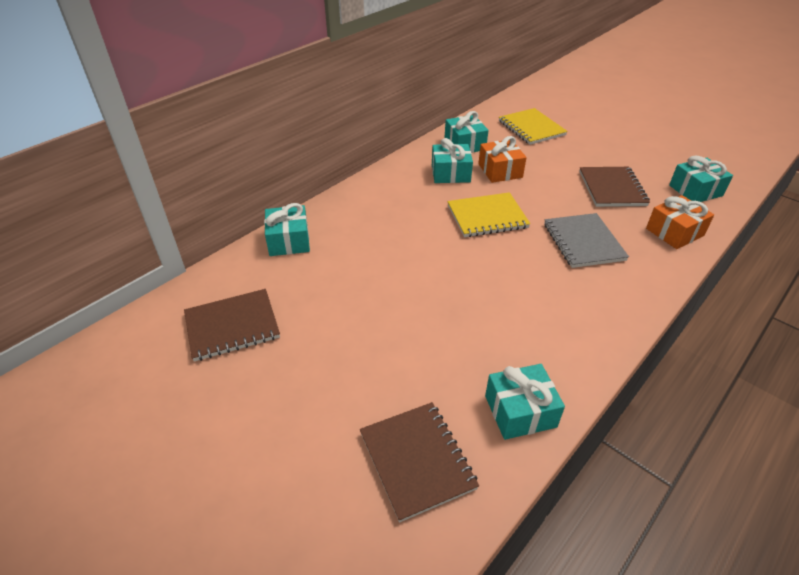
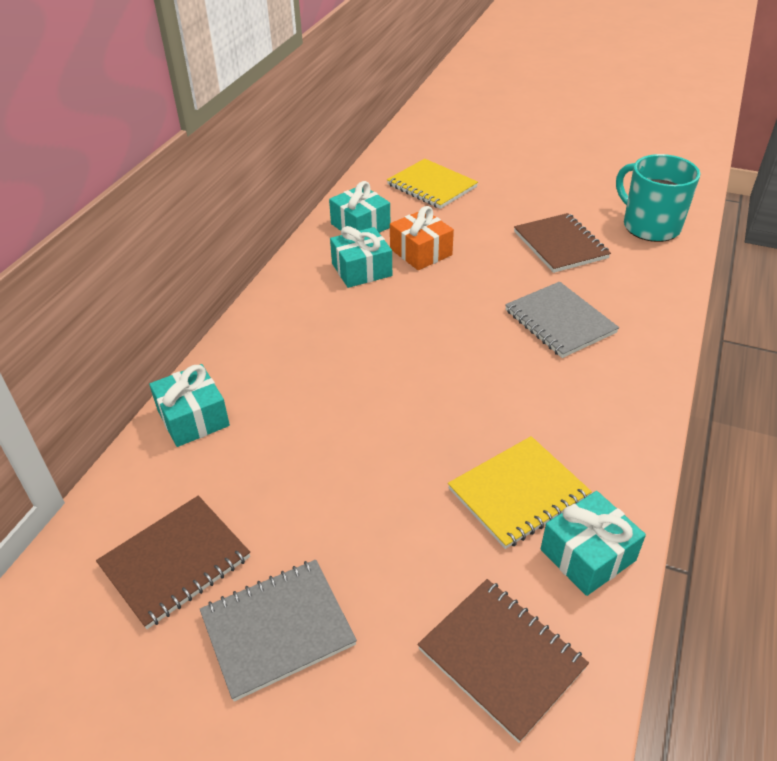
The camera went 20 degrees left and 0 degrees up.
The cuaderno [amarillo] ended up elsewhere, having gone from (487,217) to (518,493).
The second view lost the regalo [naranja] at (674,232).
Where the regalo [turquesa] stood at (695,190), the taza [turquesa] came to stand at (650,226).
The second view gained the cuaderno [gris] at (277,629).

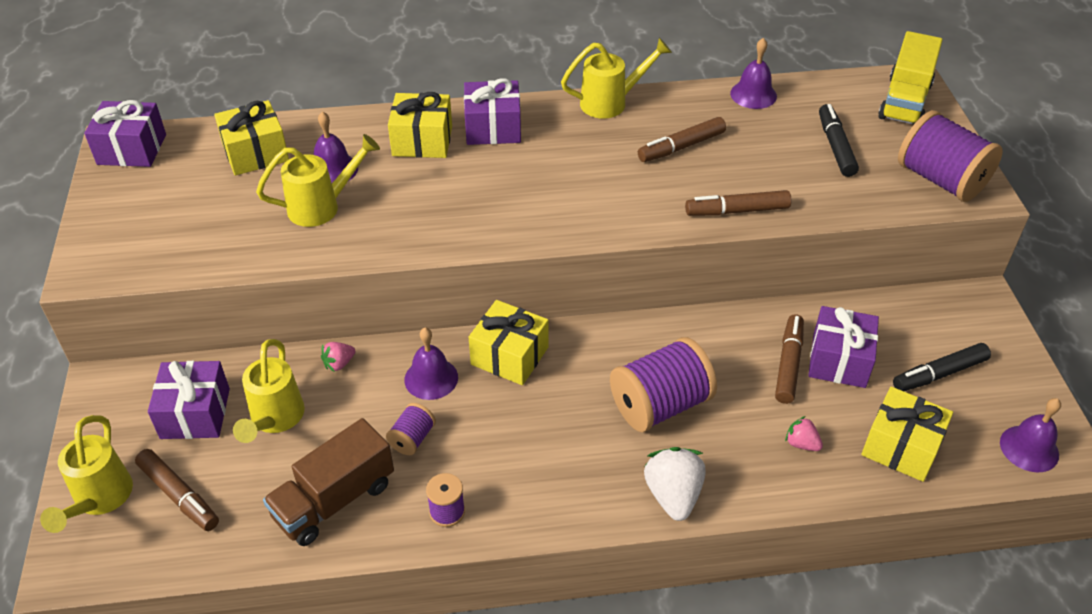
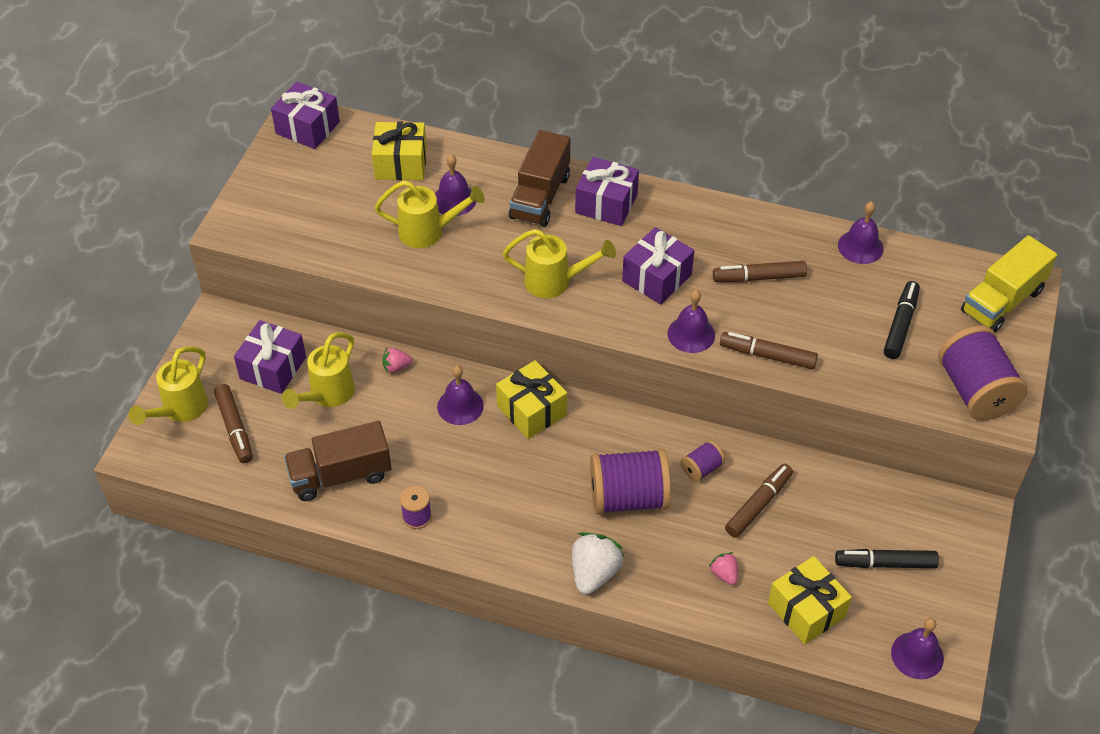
The camera went 25 degrees right and 5 degrees up.
The carrete [morado] ended up elsewhere, having gone from (412,439) to (701,469).
Where the regalo [amarillo] stood at (422,141), the camión [marrón] came to stand at (540,197).
The regadera [amarillo] ended up elsewhere, having gone from (611,103) to (556,282).
The regalo [morado] ended up elsewhere, having gone from (839,360) to (657,278).
The second view gained the campana [morado] at (691,334).

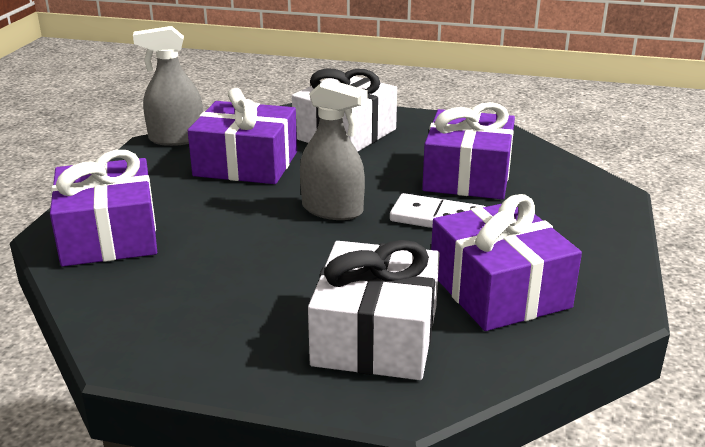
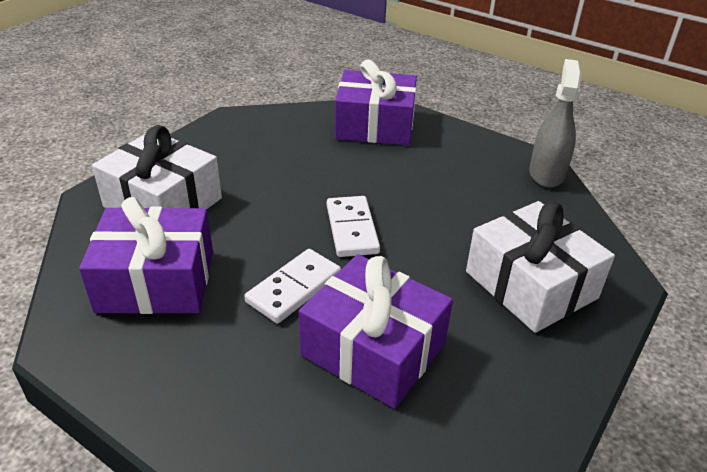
The camera went 110 degrees right and 10 degrees up.
The second view lost the regalo [morado] at (246,164).
Where the pulverizador [gris] stood at (332,210), the ficha de dominó [blanco] came to stand at (351,229).

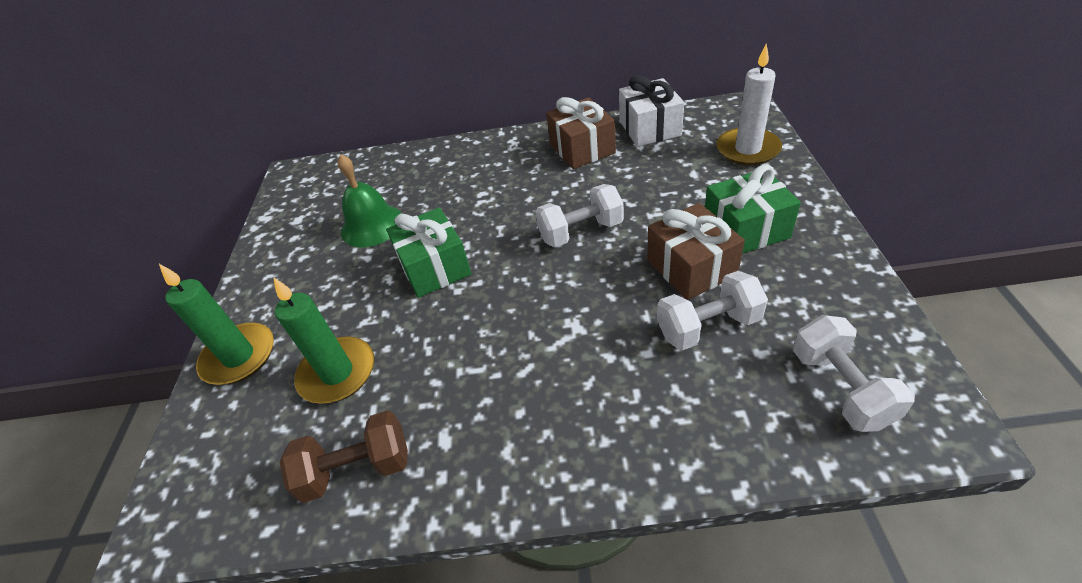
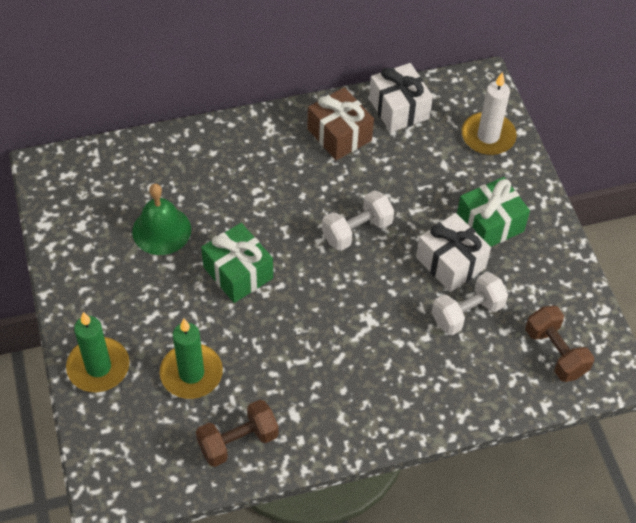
The camera went 20 degrees left and 10 degrees up.
What was the regalo [marrón] at (691,267) turned into the regalo [blanco] at (450,262).
What was the mancuerna [blanco] at (841,388) turned into the mancuerna [marrón] at (555,353).

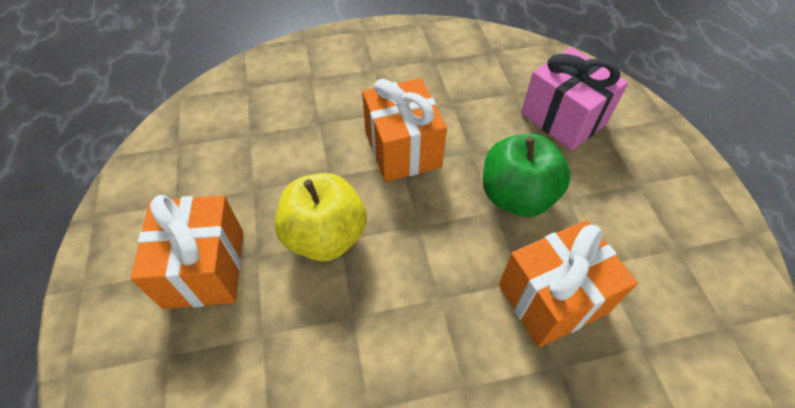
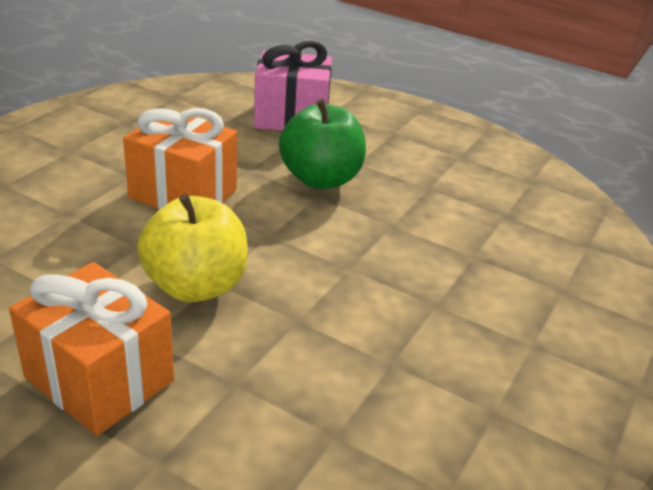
The camera went 50 degrees left and 20 degrees down.
The second view lost the regalo [naranja] at (552,298).

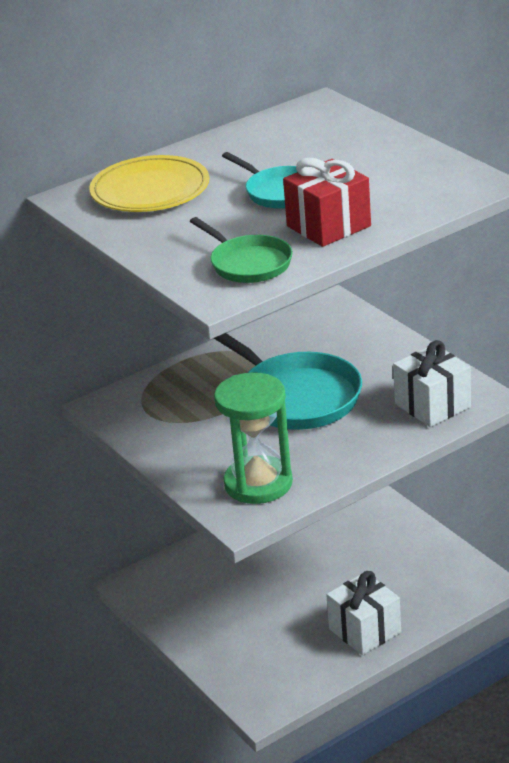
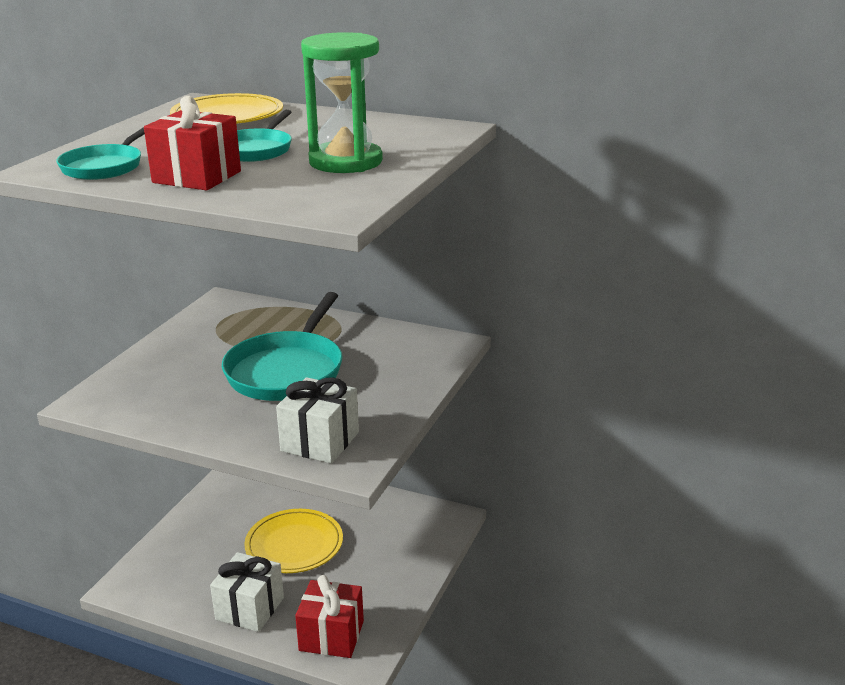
The camera went 55 degrees right and 5 degrees down.
What was the sartén [verde] at (248,263) turned into the sartén [turquesa] at (105,167).
The reloj de arena [verde] ended up elsewhere, having gone from (258,483) to (345,162).
The second view gained the plato [amarillo] at (294,545).
The second view gained the regalo [rojo] at (331,635).

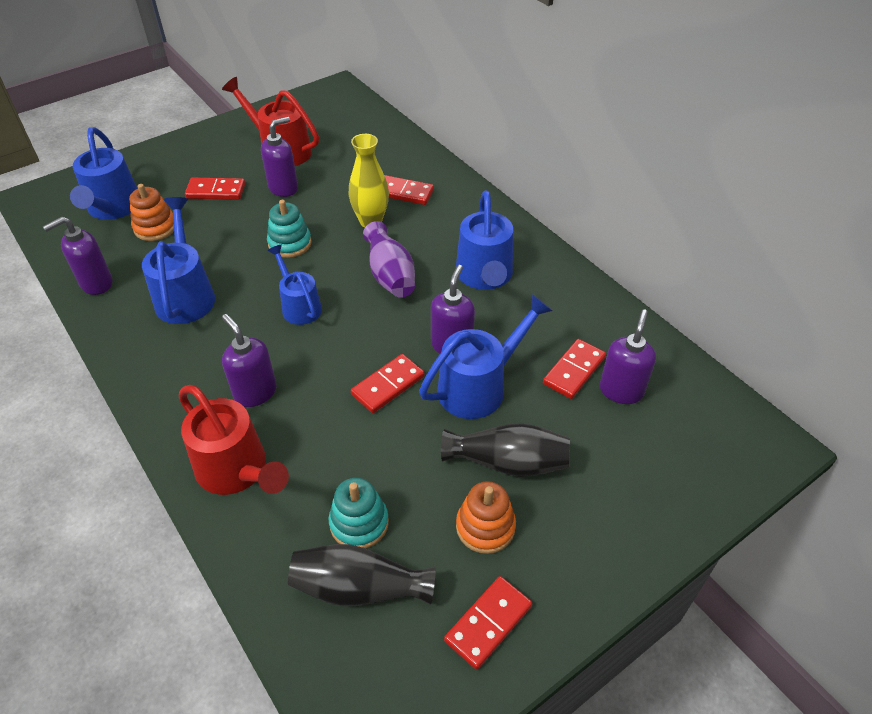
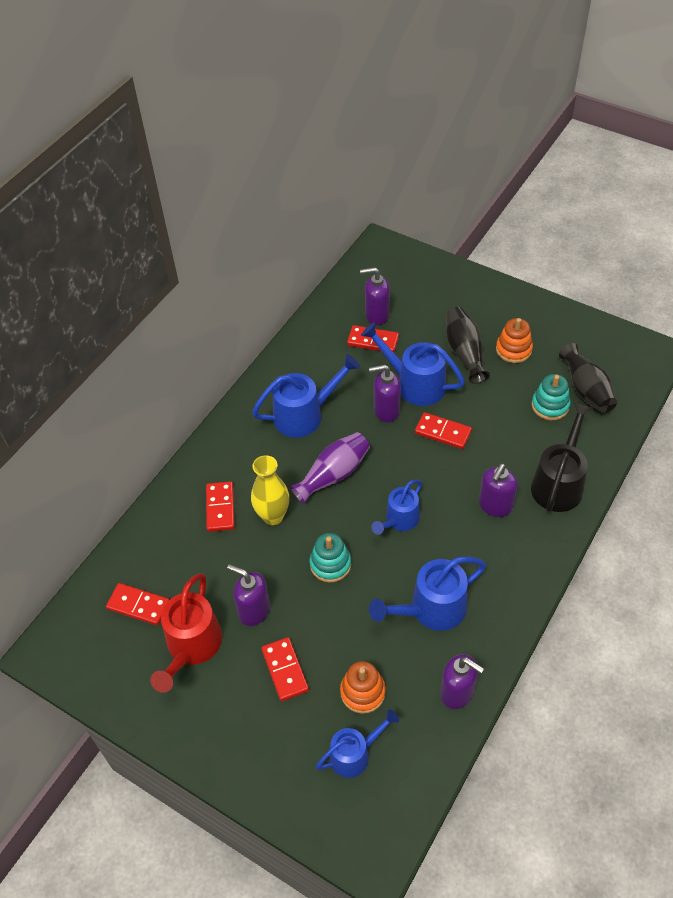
The camera went 110 degrees left and 5 degrees up.
The size of the regadera [azul] at (113,209) changed by a factor of 0.65.
What was the regadera [rojo] at (237,471) turned into the regadera [negro] at (559,482).
The ficha de dominó [rojo] ended up elsewhere, having gone from (488,623) to (138,605).

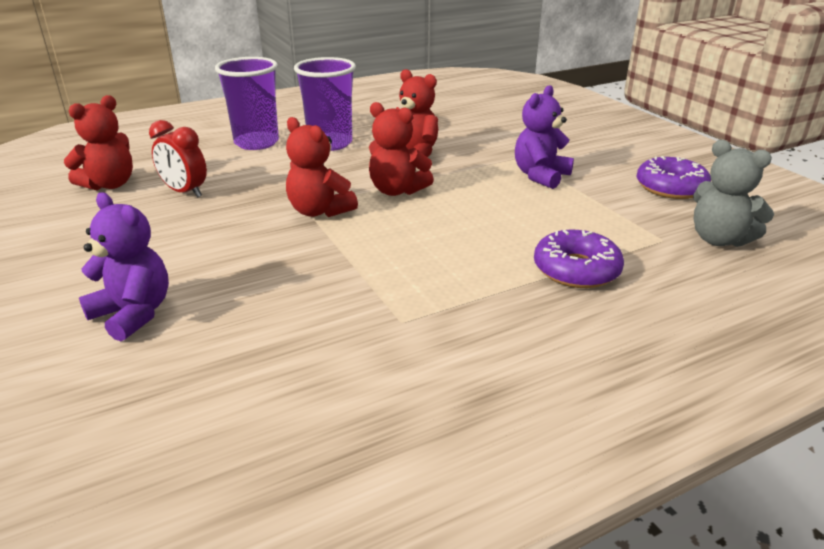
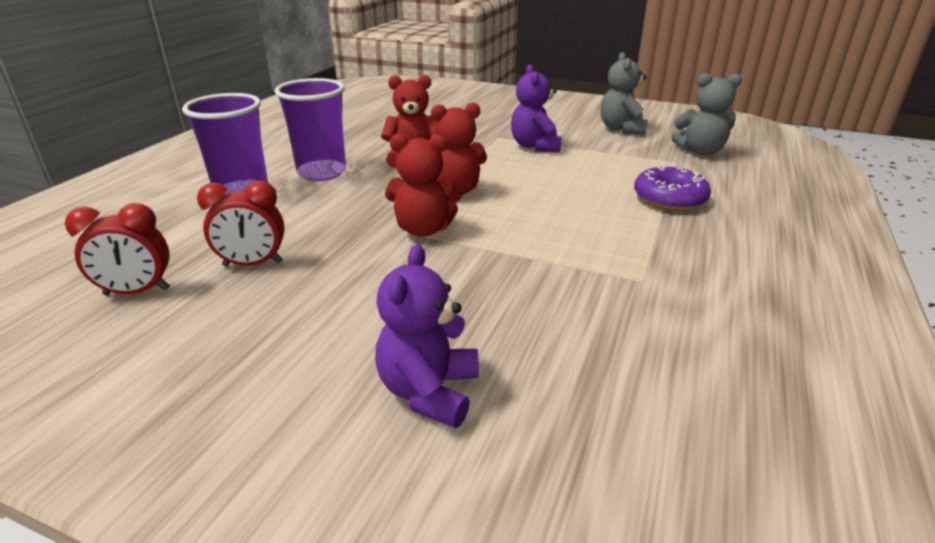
The camera went 40 degrees left and 0 degrees up.
Where the osito [rojo] stood at (110,184), the despertador [rojo] came to stand at (137,292).
The osito [morado] at (133,314) ended up facing another way, 75 degrees counterclockwise from before.
Where the rosquilla [morado] stood at (670,187), the osito [gris] came to stand at (621,129).

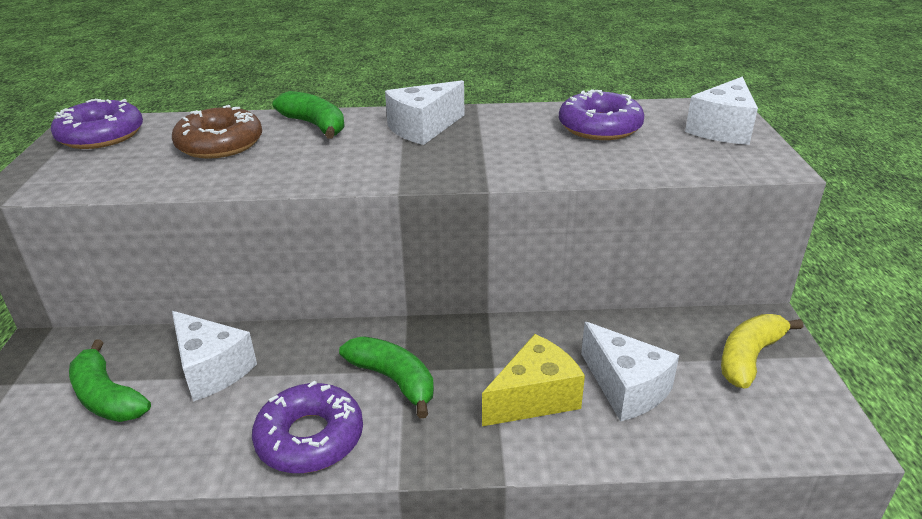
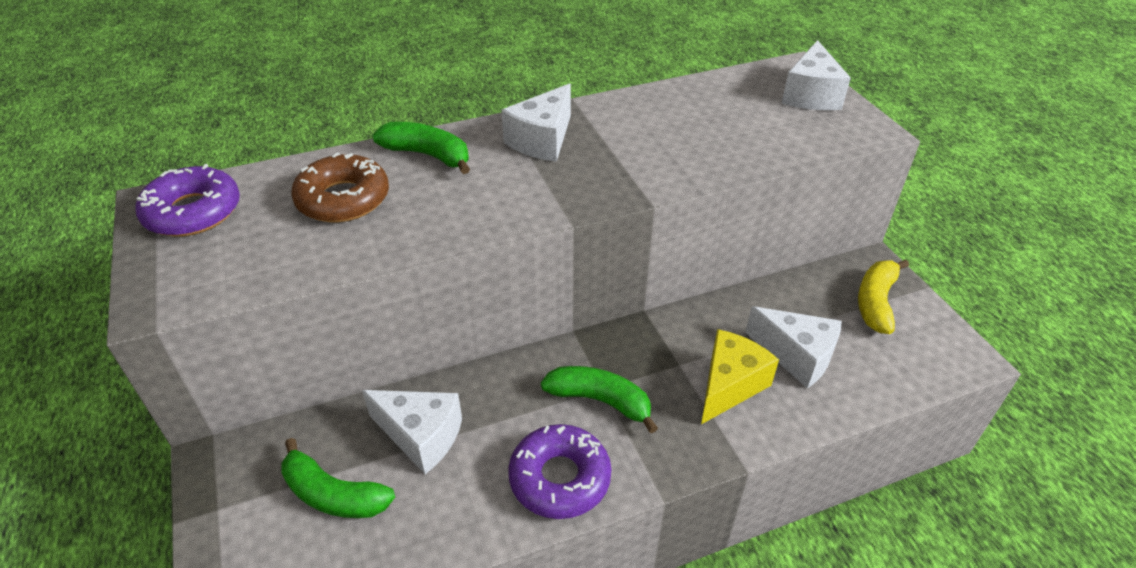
The camera went 20 degrees left and 10 degrees up.
The second view lost the rosquilla [morado] at (599,127).

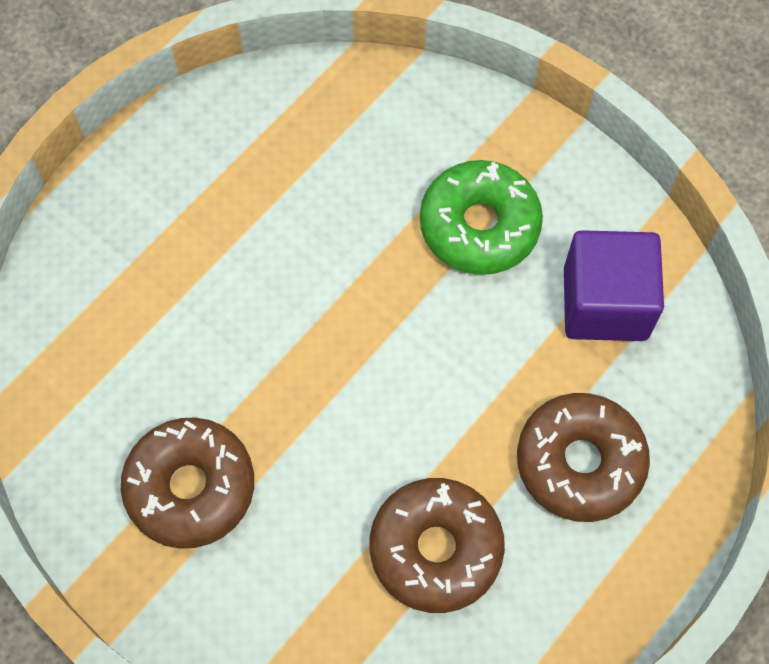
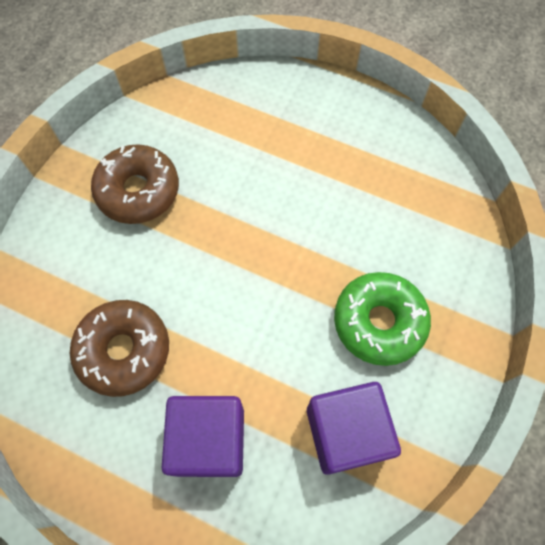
The camera went 75 degrees right and 0 degrees up.
Where the rosquilla [marrón] stood at (579,462), the cubo [morado] came to stand at (209,440).

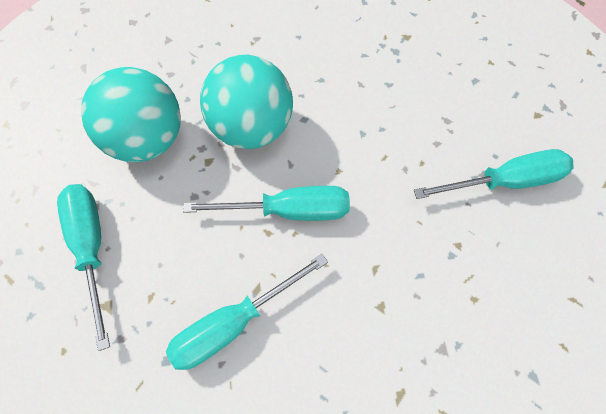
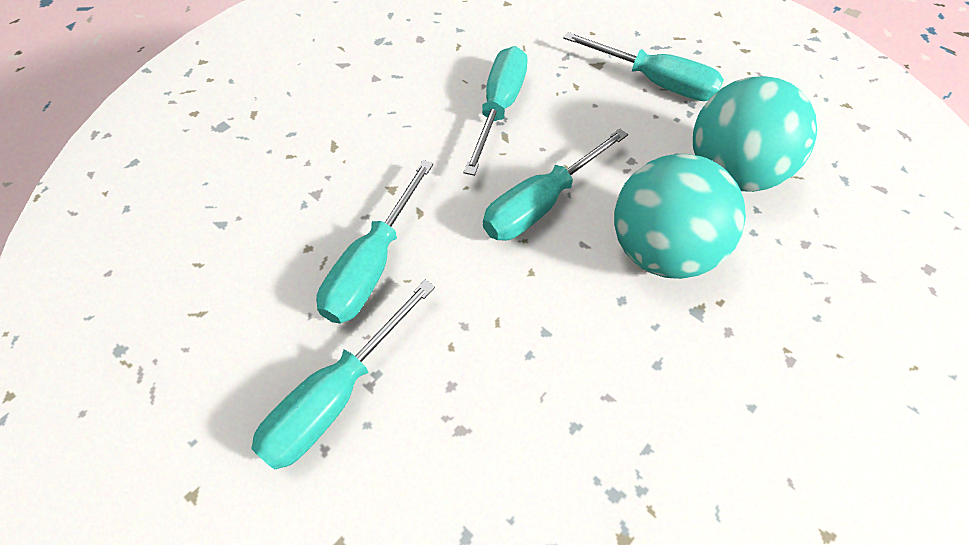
The camera went 140 degrees right and 10 degrees down.
The second view gained the destornillador [turquesa] at (373,264).

